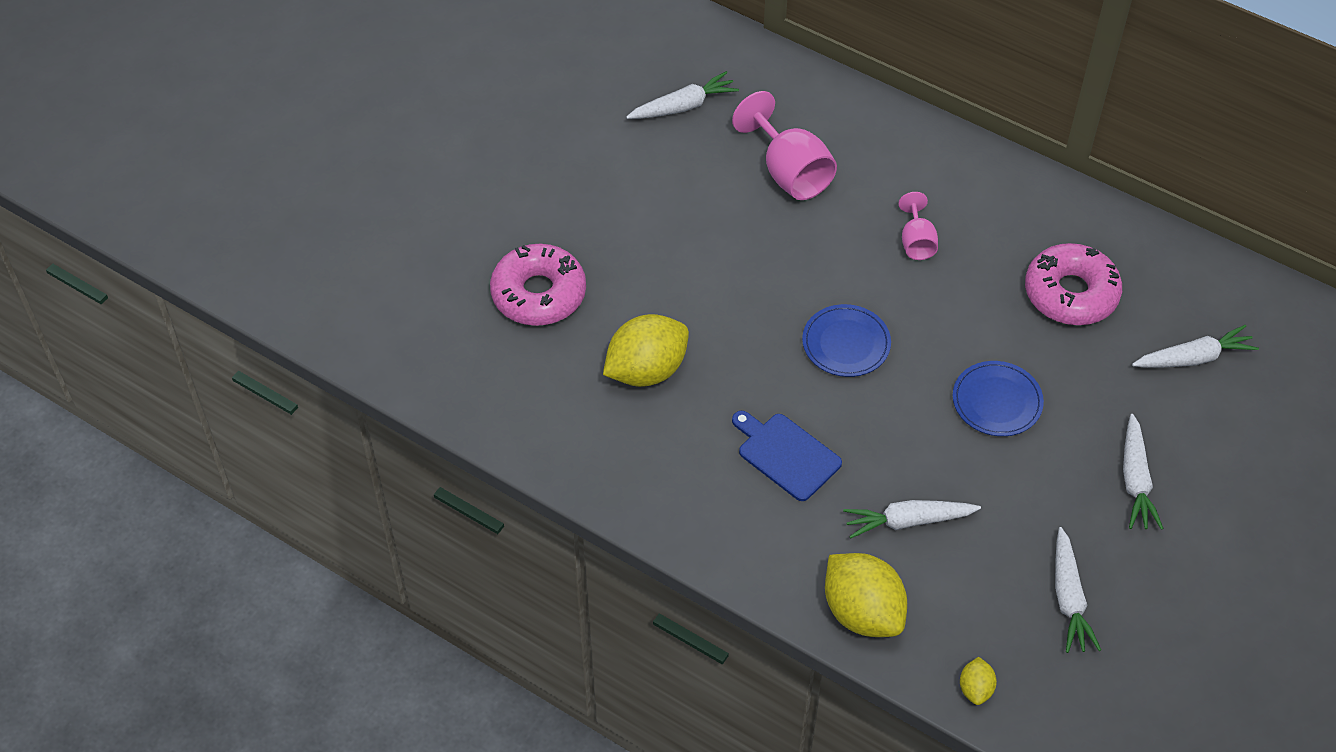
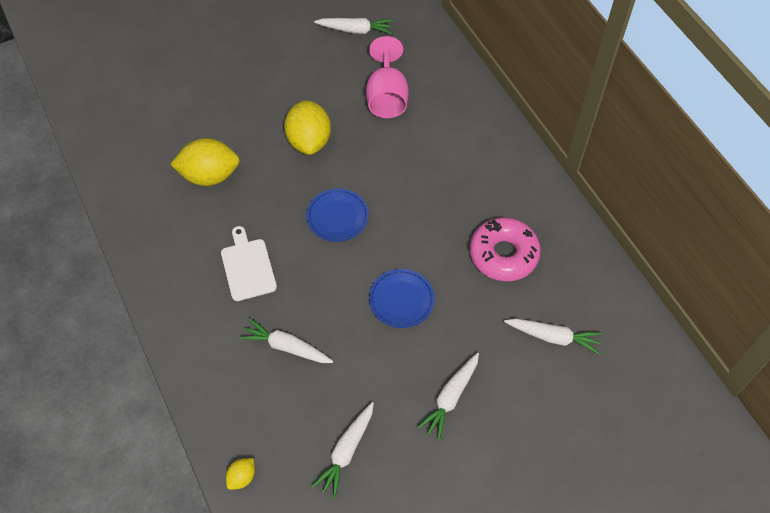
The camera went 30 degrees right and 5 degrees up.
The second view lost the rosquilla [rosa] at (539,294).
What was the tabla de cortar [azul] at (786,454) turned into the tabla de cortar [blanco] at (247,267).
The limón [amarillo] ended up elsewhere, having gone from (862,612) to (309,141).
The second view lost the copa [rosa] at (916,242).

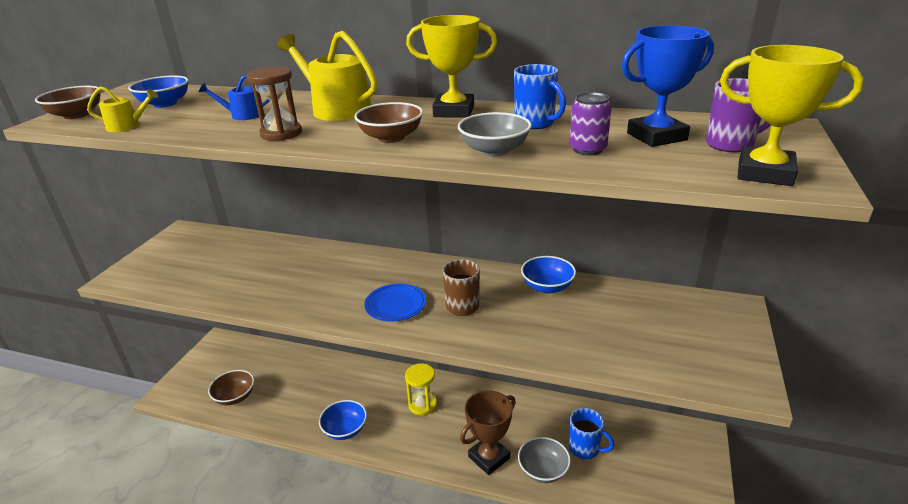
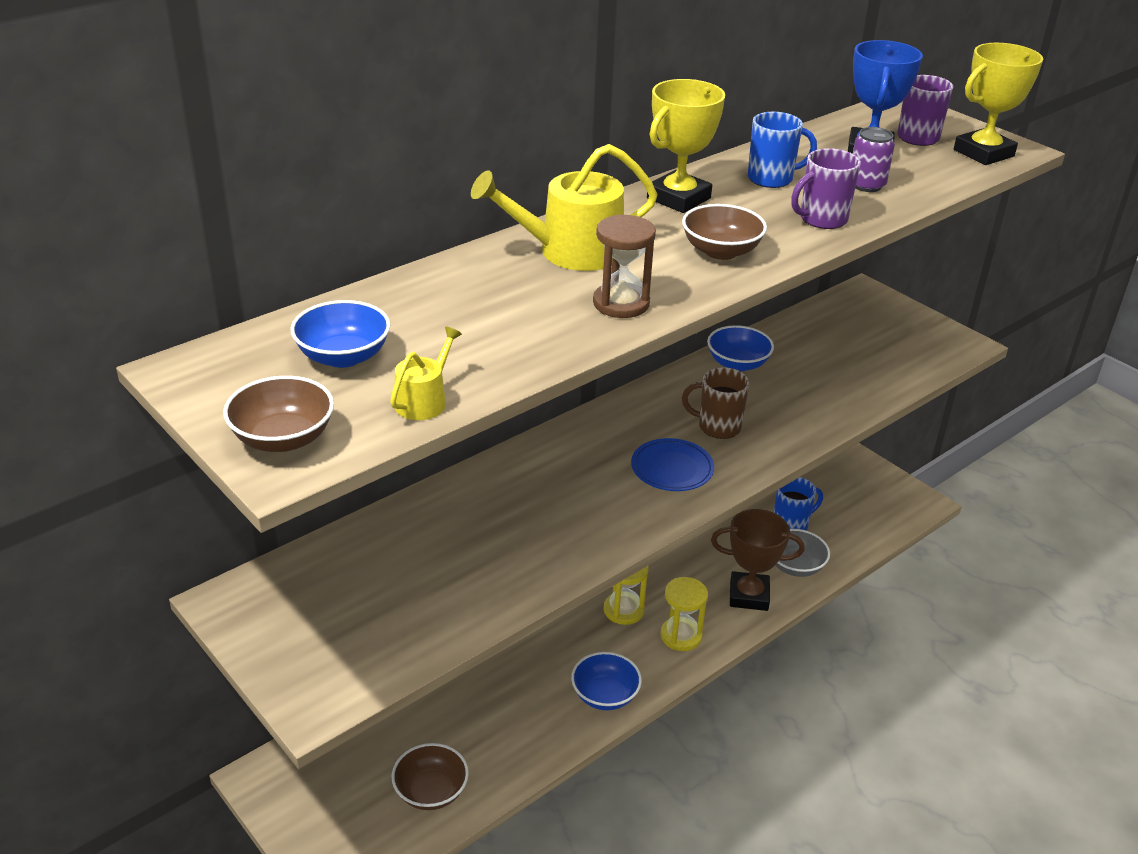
The camera went 60 degrees left and 5 degrees up.
The second view lost the regadera [azul] at (242,115).
Where the cuenco [gris] stood at (494,150), the taza [morado] came to stand at (822,219).
The trofeo [marrón] at (489,457) ended up facing another way, 75 degrees counterclockwise from before.
The second view gained the reloj de arena [amarillo] at (681,636).

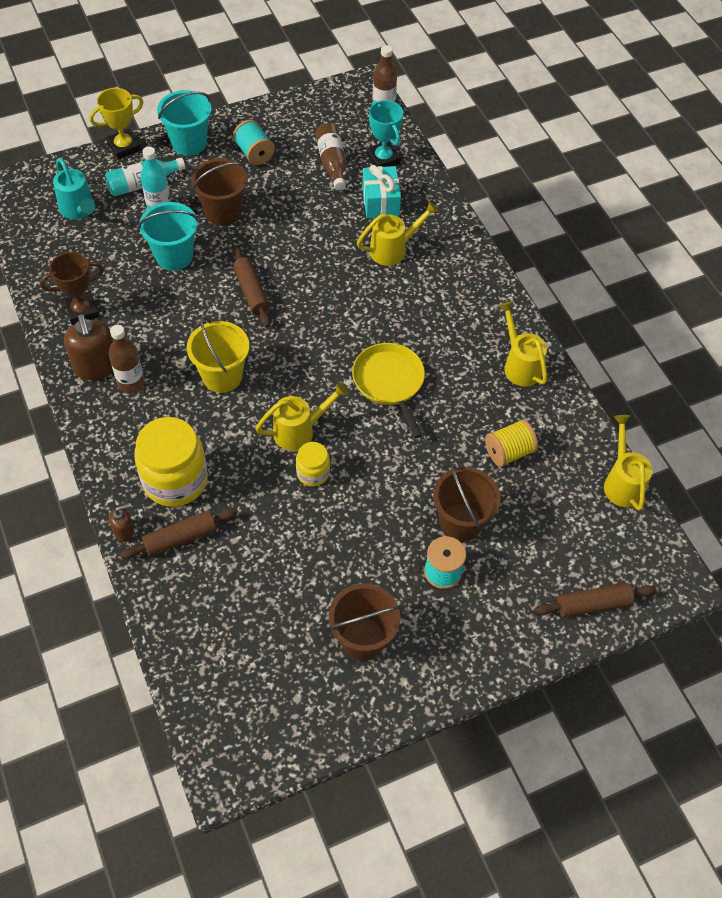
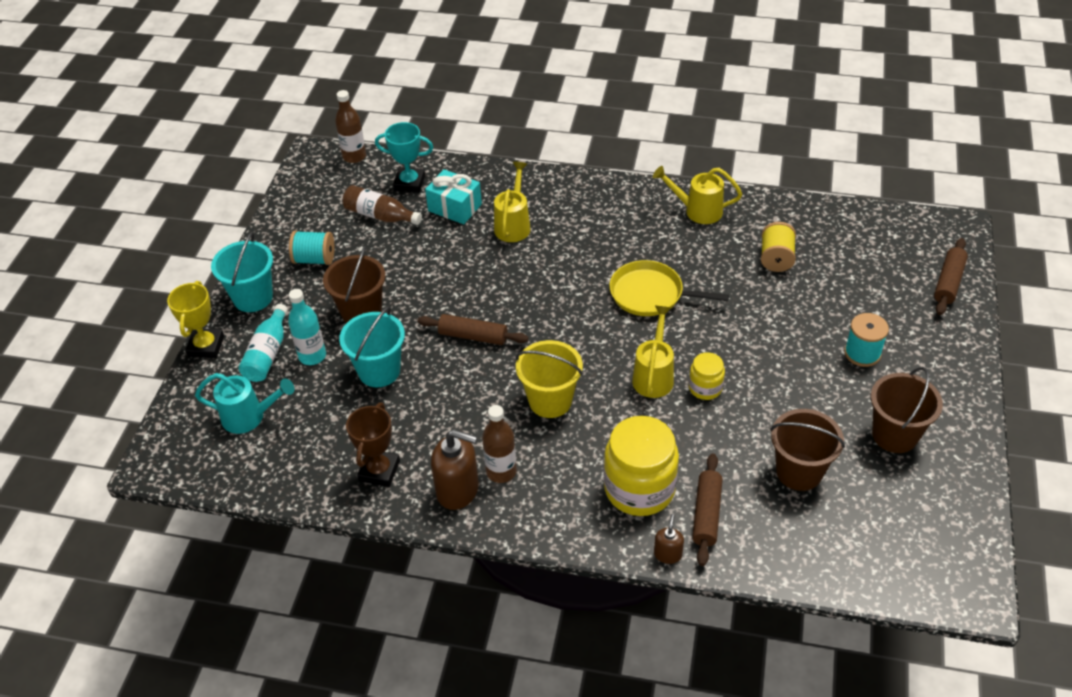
The camera went 50 degrees left and 10 degrees down.
The balde [marrón] ended up elsewhere, having gone from (461,522) to (799,471).
The second view lost the regadera [amarillo] at (622,482).

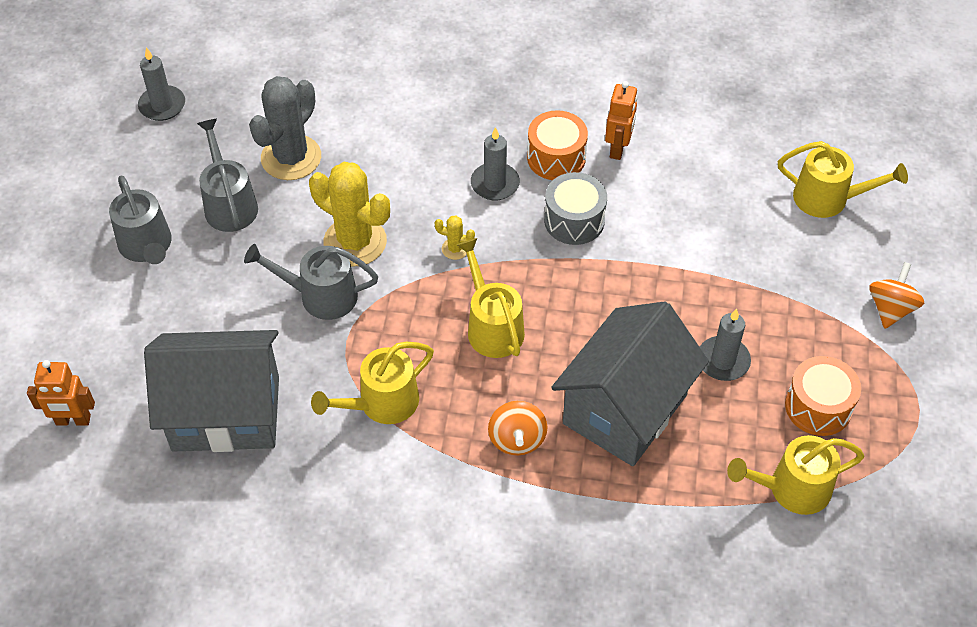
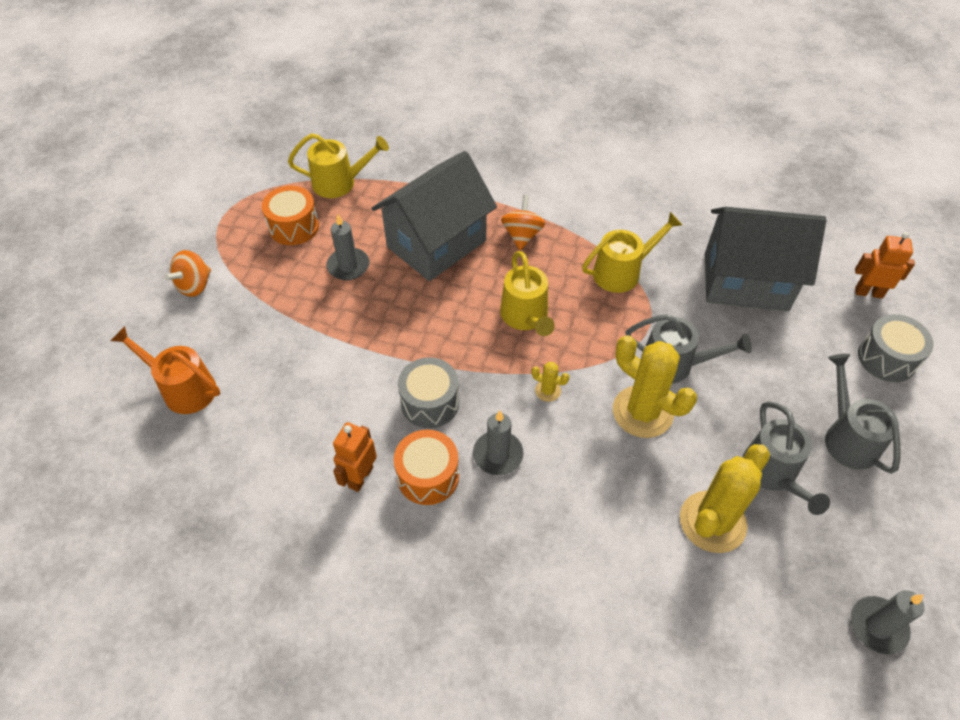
The camera went 170 degrees left and 0 degrees up.
What was the cactus [gris] at (291,158) turned into the cactus [amarillo] at (712,522).
What was the regadera [amarillo] at (828,198) turned into the regadera [naranja] at (183,389).
The second view gained the tambor [gris] at (886,358).

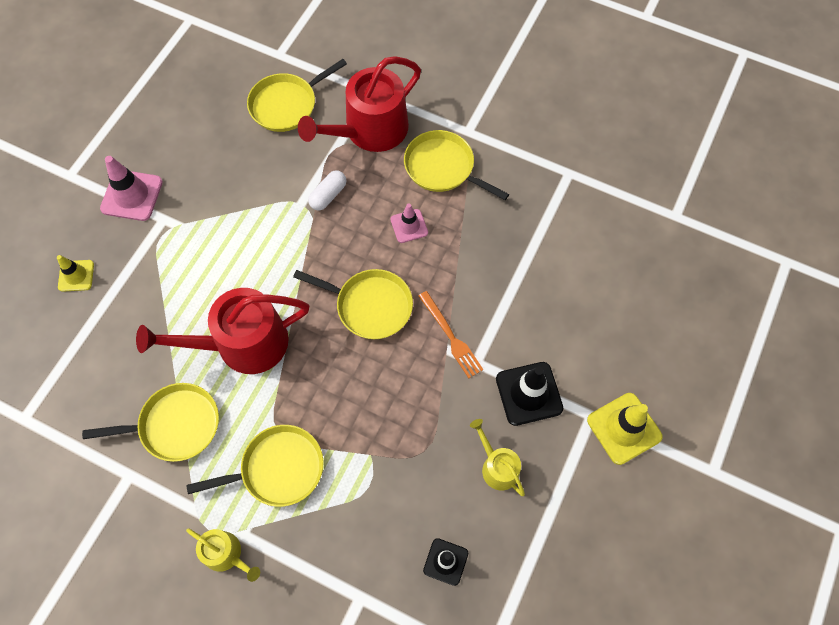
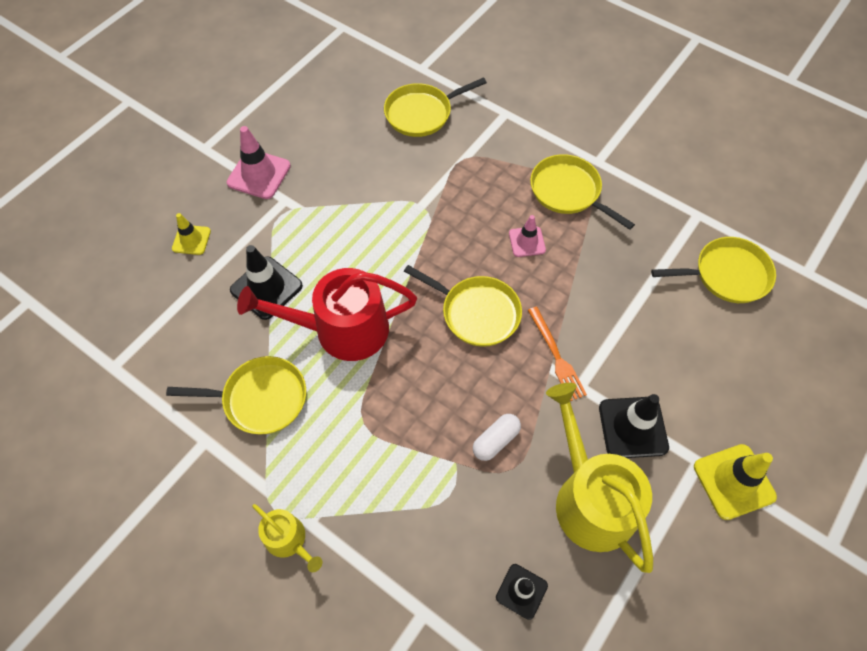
The camera went 10 degrees right and 5 degrees down.
The sartén [amarillo] ended up elsewhere, having gone from (278,468) to (727,274).
The second view lost the regadera [rojo] at (370,130).
The cápsula [blanco] ended up elsewhere, having gone from (328,195) to (495,440).
The size of the regadera [amarillo] at (497,467) changed by a factor of 2.00.
The second view gained the cono de tráfico [negro] at (266,288).

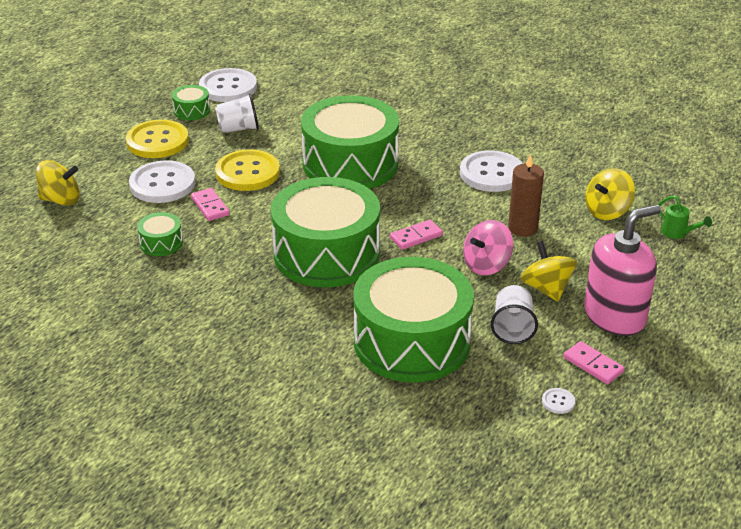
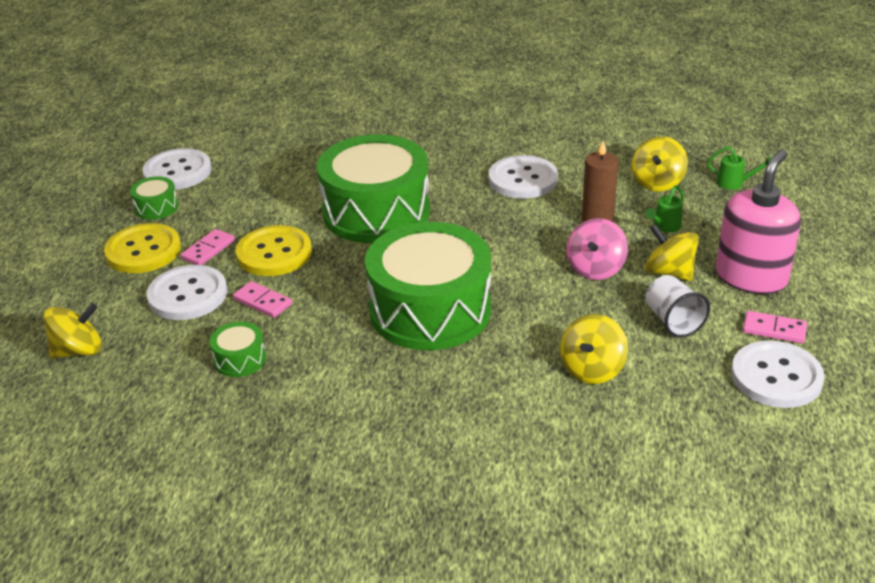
The camera went 25 degrees left and 0 degrees up.
The second view lost the vaso [blanco] at (238,129).
Where the tambor [verde] stood at (412,342), the peonza [amarillo] came to stand at (592,369).
The ficha de dominó [rosa] ended up elsewhere, having gone from (416,237) to (208,250).
The size of the botón [blanco] at (558,402) changed by a factor of 2.50.
The second view gained the regadera [verde] at (664,226).

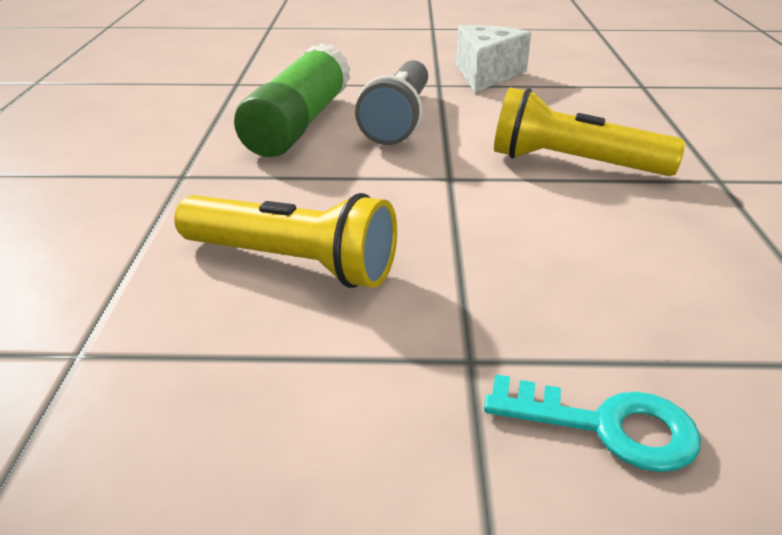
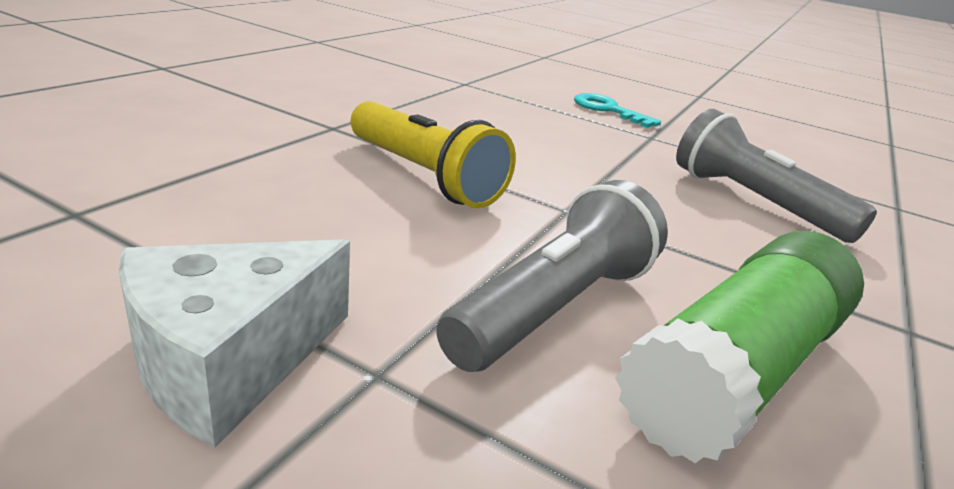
The camera went 155 degrees left and 5 degrees down.
What was the lámpara de mano [amarillo] at (292,263) turned into the lámpara de mano [gris] at (753,202).

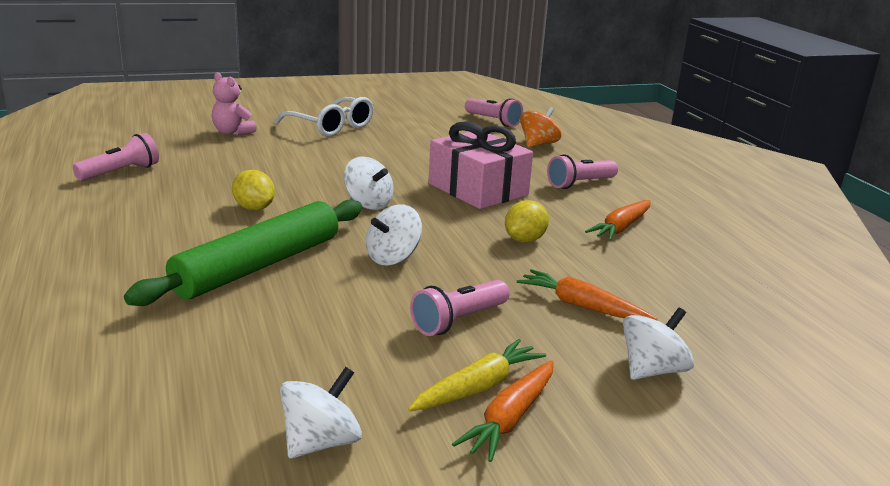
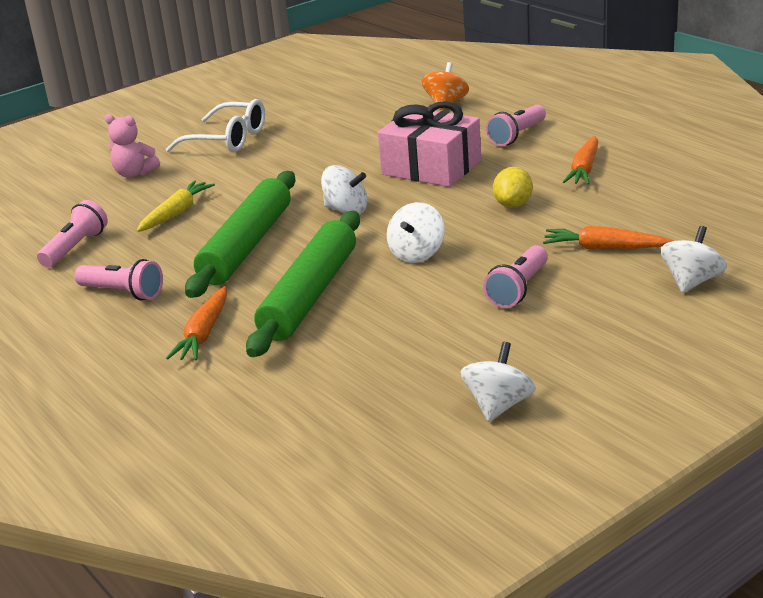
The camera went 15 degrees left and 5 degrees up.
Where the limón [amarillo] stood at (254,208), the rodillo [verde] came to stand at (247,245).
The zanahoria [amarillo] ended up elsewhere, having gone from (478,387) to (176,213).
The zanahoria [naranja] ended up elsewhere, having gone from (510,419) to (204,333).
The lámpara de mano [rosa] ended up elsewhere, having gone from (493,121) to (123,293).

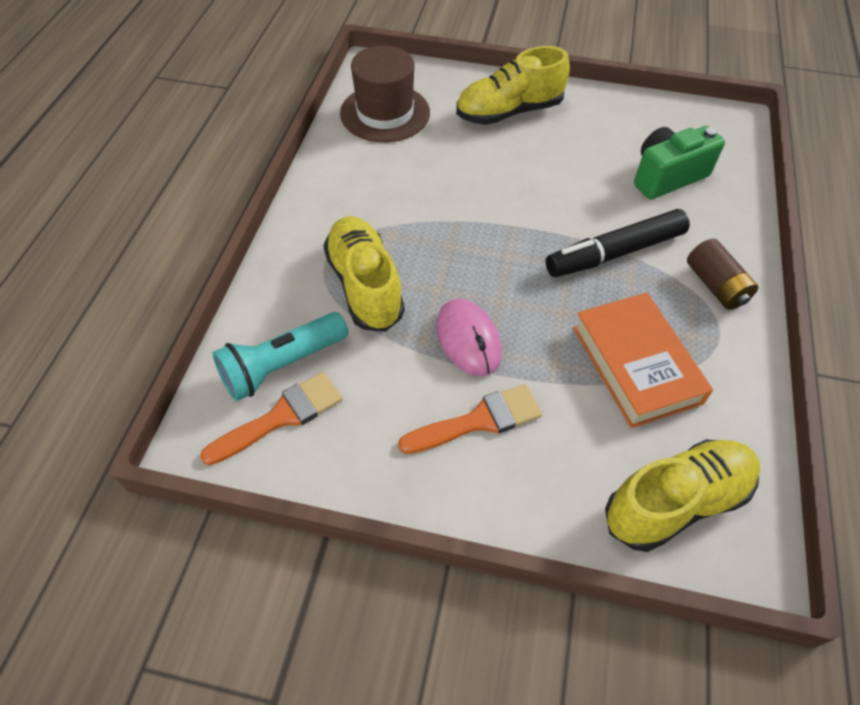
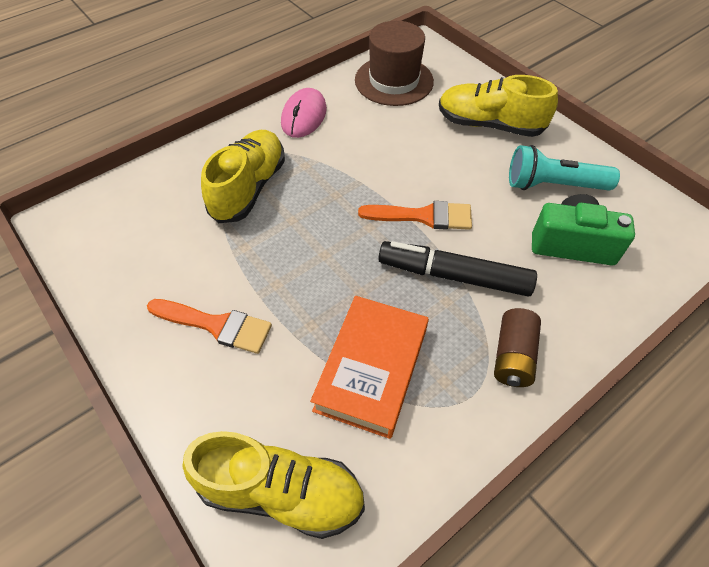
The camera went 40 degrees right and 0 degrees up.
The pincel [naranja] ended up elsewhere, having gone from (281,417) to (423,216).
The lámpara de mano [turquesa] ended up elsewhere, having gone from (281,366) to (553,185).
The ratón [rosa] ended up elsewhere, having gone from (468,339) to (304,116).

